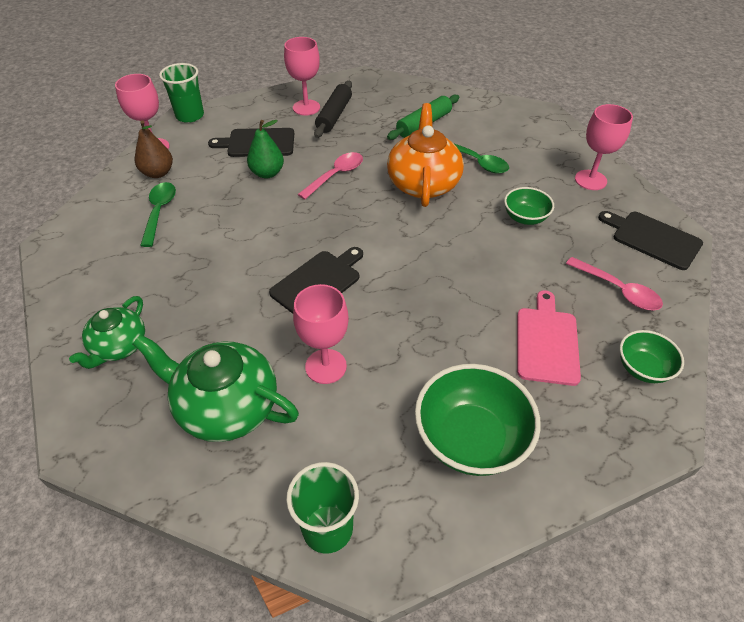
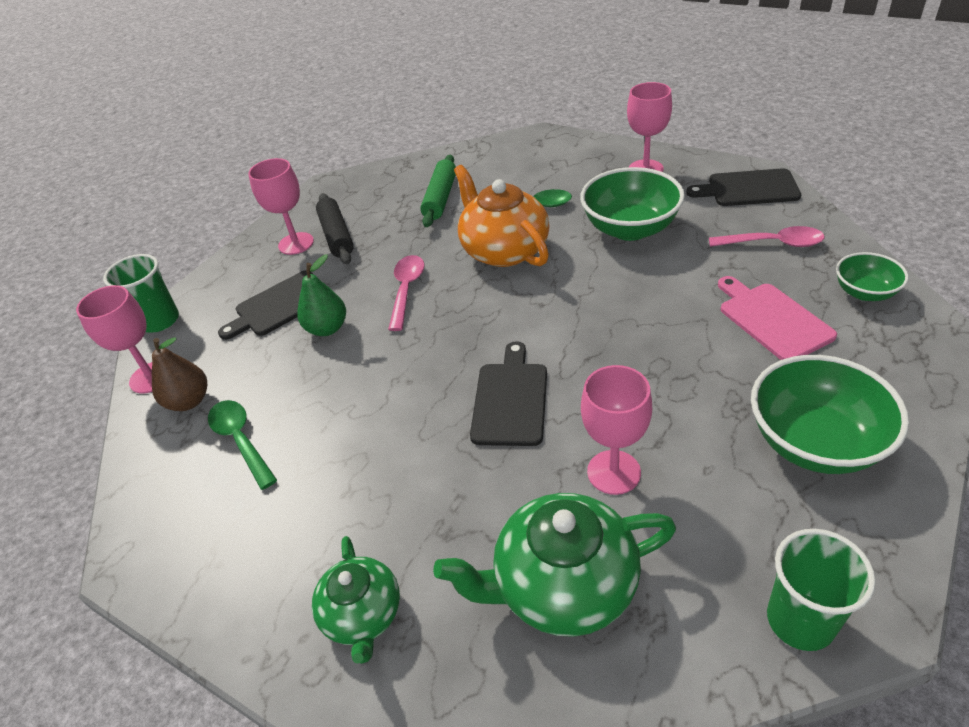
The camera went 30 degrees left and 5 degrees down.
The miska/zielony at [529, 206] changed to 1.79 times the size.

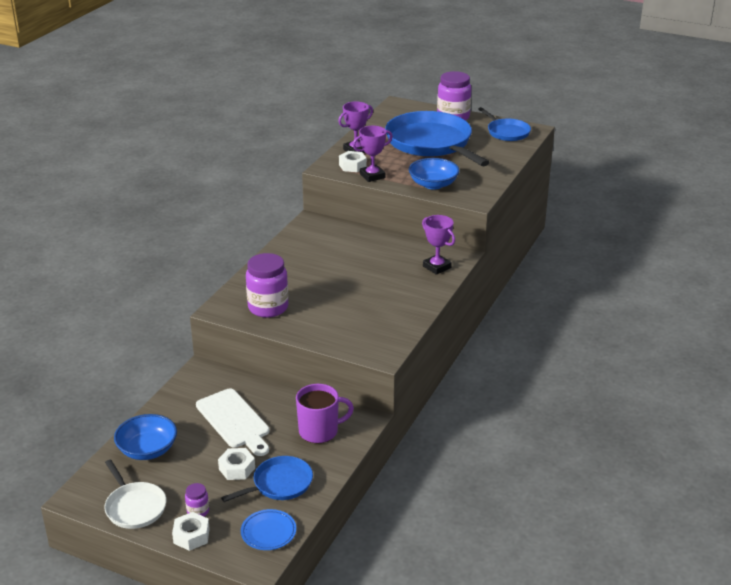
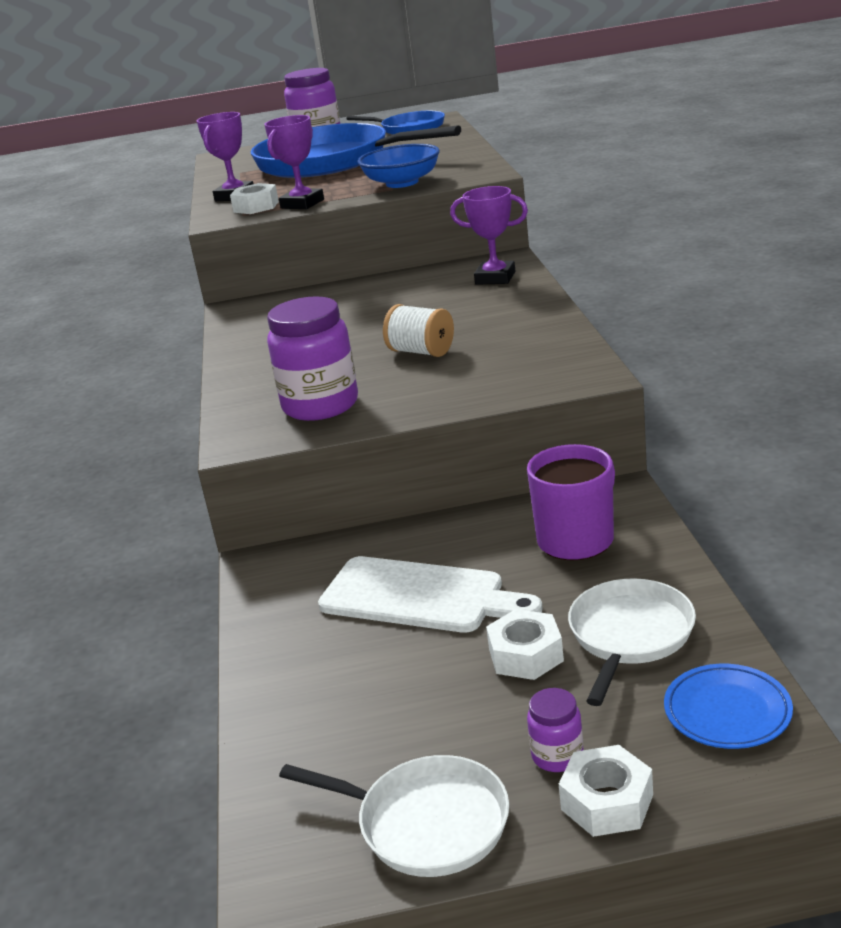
The camera went 30 degrees left and 5 degrees down.
The miska/niebieski at [145, 437] disappeared.
The patelnia/niebieski at [267, 479] became the patelnia/biały at [632, 642].
The szpulka/biały at [418, 330] appeared.

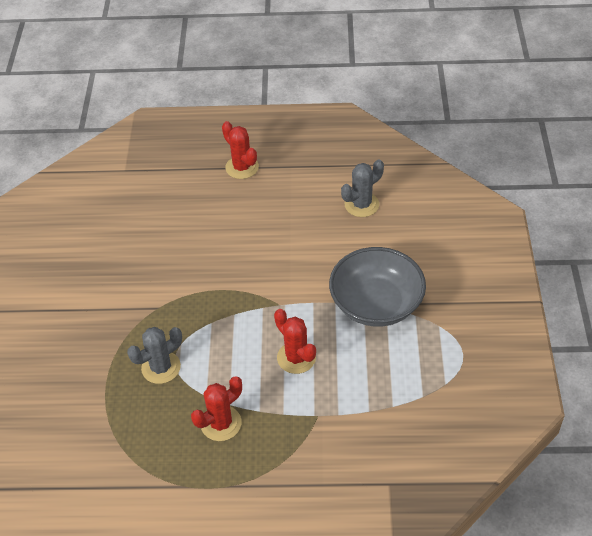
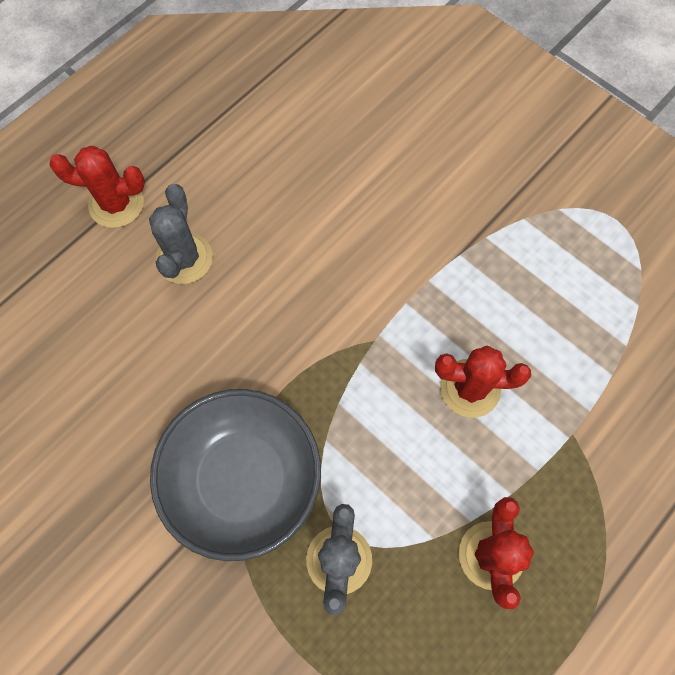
The camera went 50 degrees left and 20 degrees up.
The miska/szary moved from [377, 287] to [235, 475].
The kaktus/szary moved from [362, 188] to [181, 234].

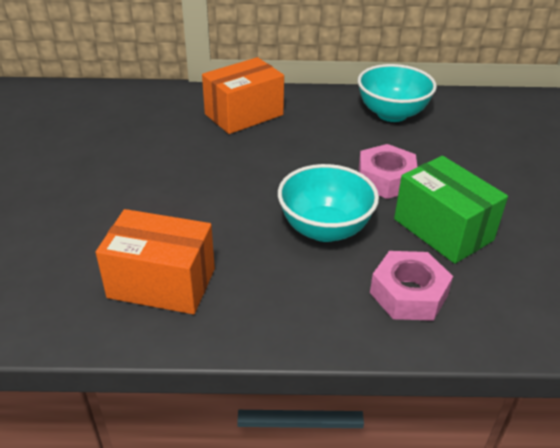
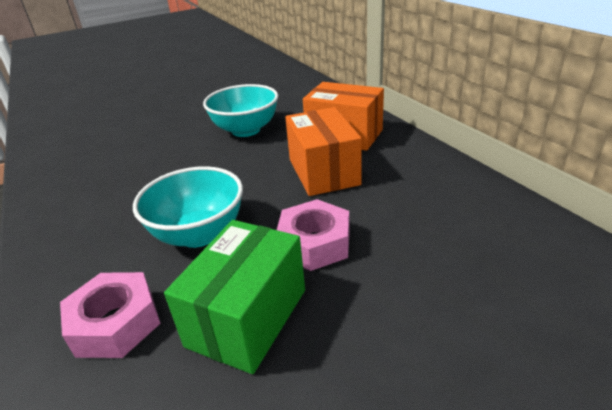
The camera went 65 degrees right and 5 degrees down.
The pudełko/pomarańczowy moved from [155, 261] to [323, 151].
The miska/turkusowy moved from [397, 93] to [240, 110].

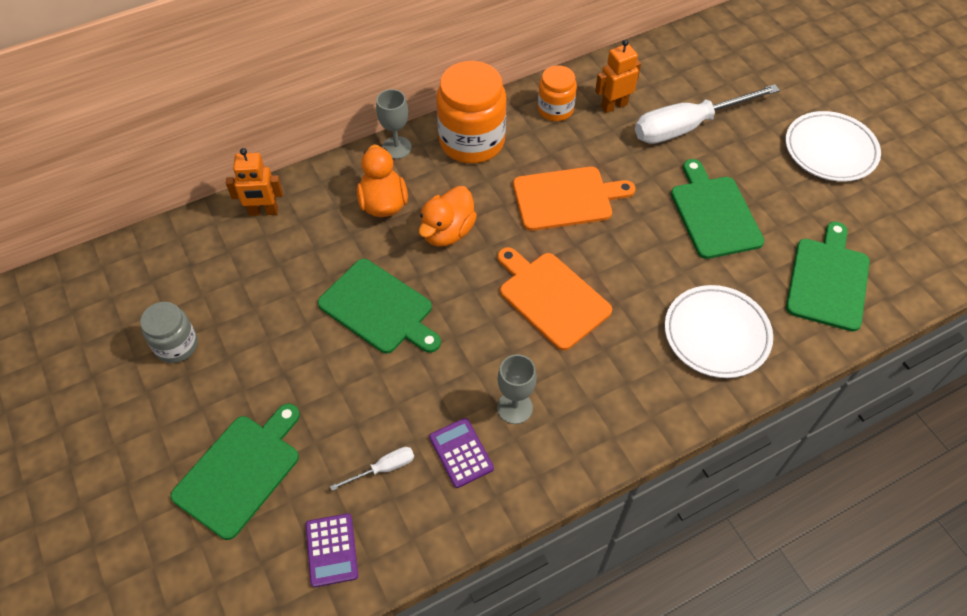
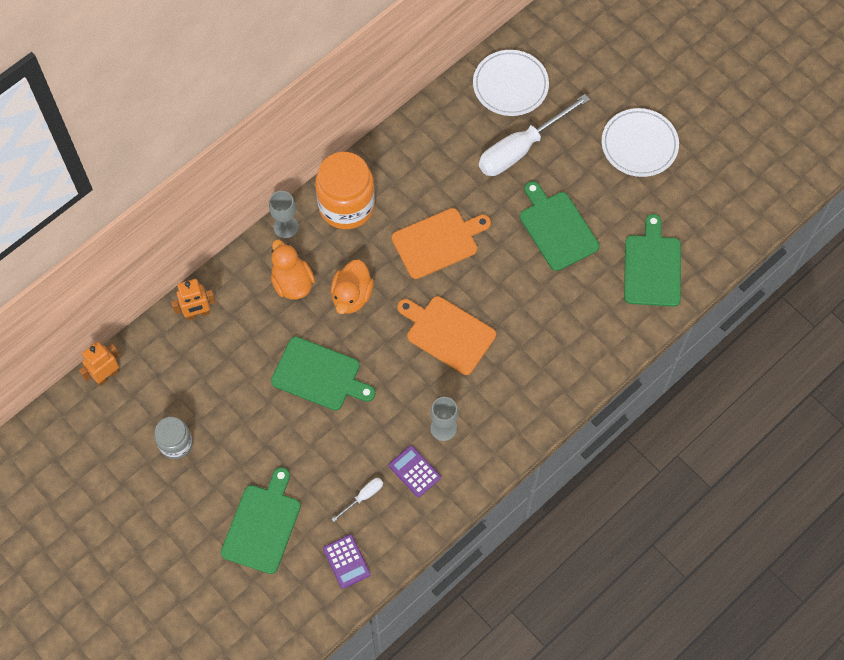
The camera went 15 degrees left and 10 degrees up.
The słoik/pomarańczowy at [557, 93] disappeared.
The robot/pomarańczowy moved from [618, 76] to [99, 363].
The talerz/biały moved from [719, 331] to [511, 83].

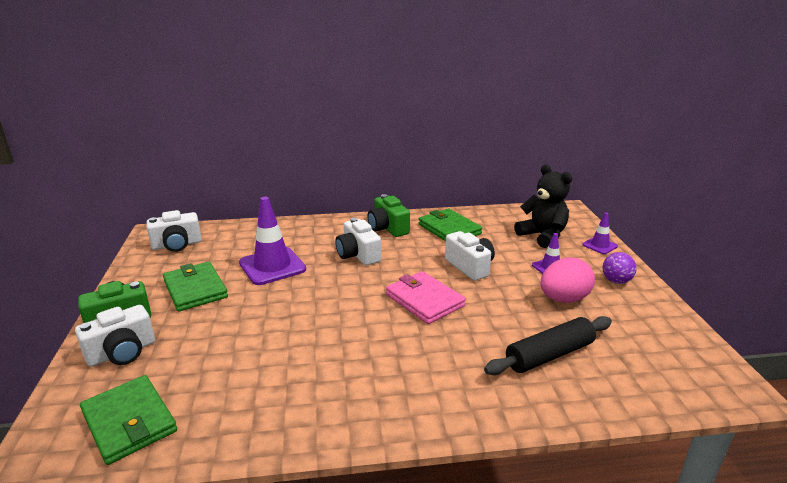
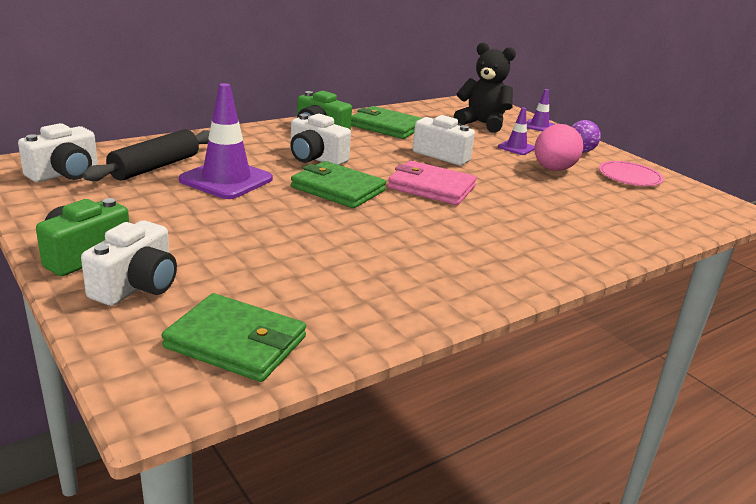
The camera went 30 degrees left and 0 degrees up.
The portfel/zielony moved from [195, 286] to [338, 184].
The wałek do ciasta/czarny moved from [548, 345] to [146, 155].
The talerz/różowy at [631, 173] appeared.

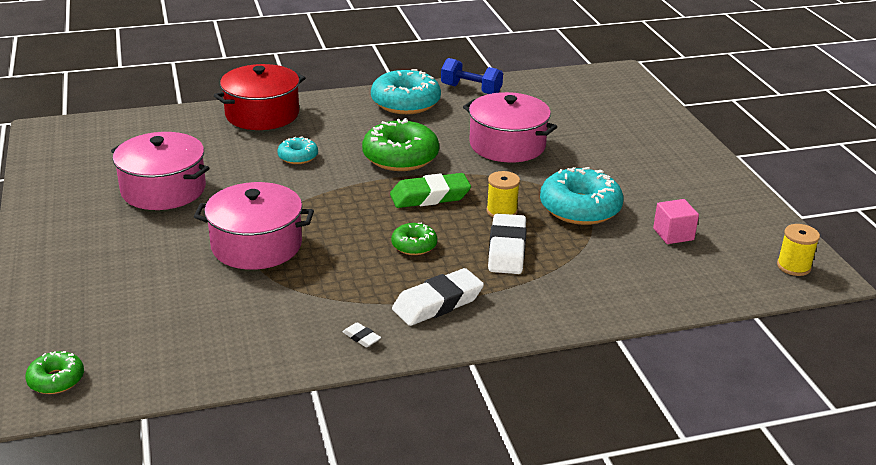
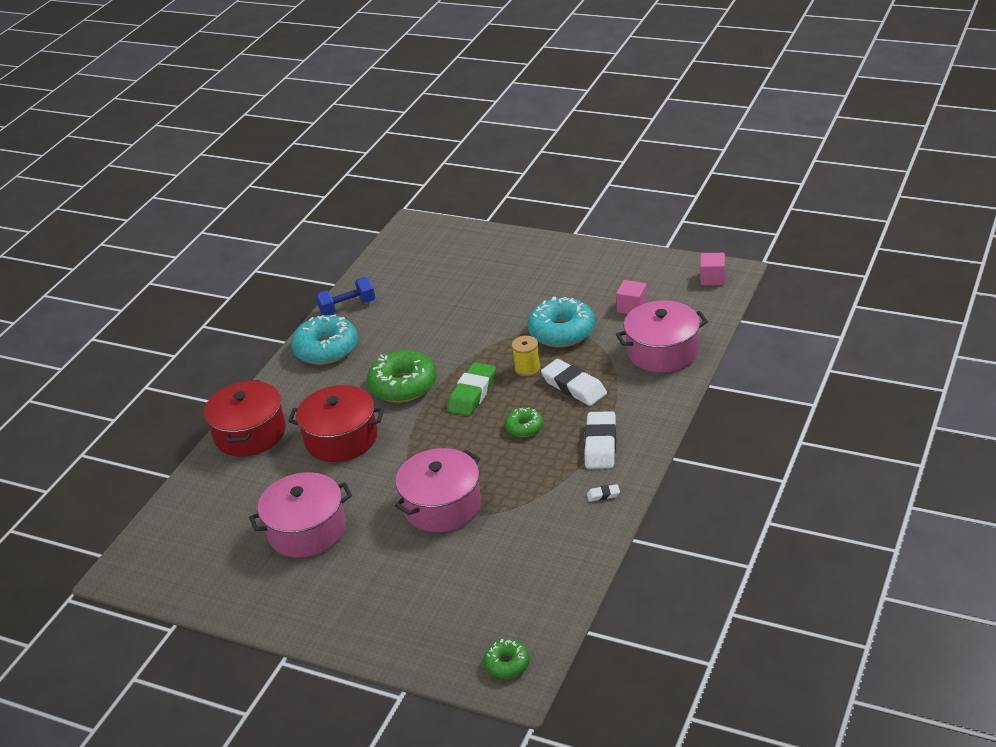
The camera went 45 degrees left and 5 degrees up.
The donut/turkusowy at [297, 150] was replaced by the garnek/czerwony at [336, 423].
The garnek/różowy moved from [510, 127] to [662, 336].
The szpulka/żółty at [798, 250] was replaced by the sześcian/różowy at [712, 269].

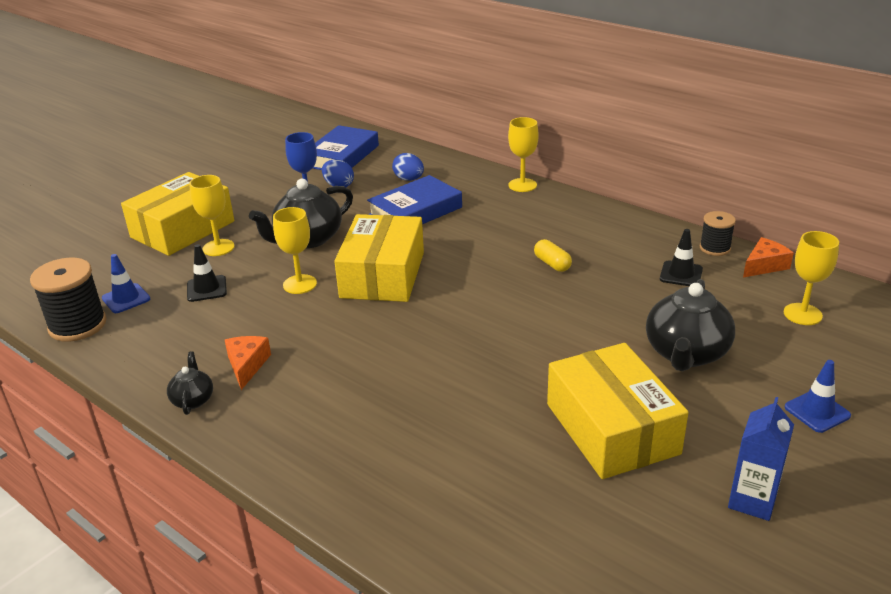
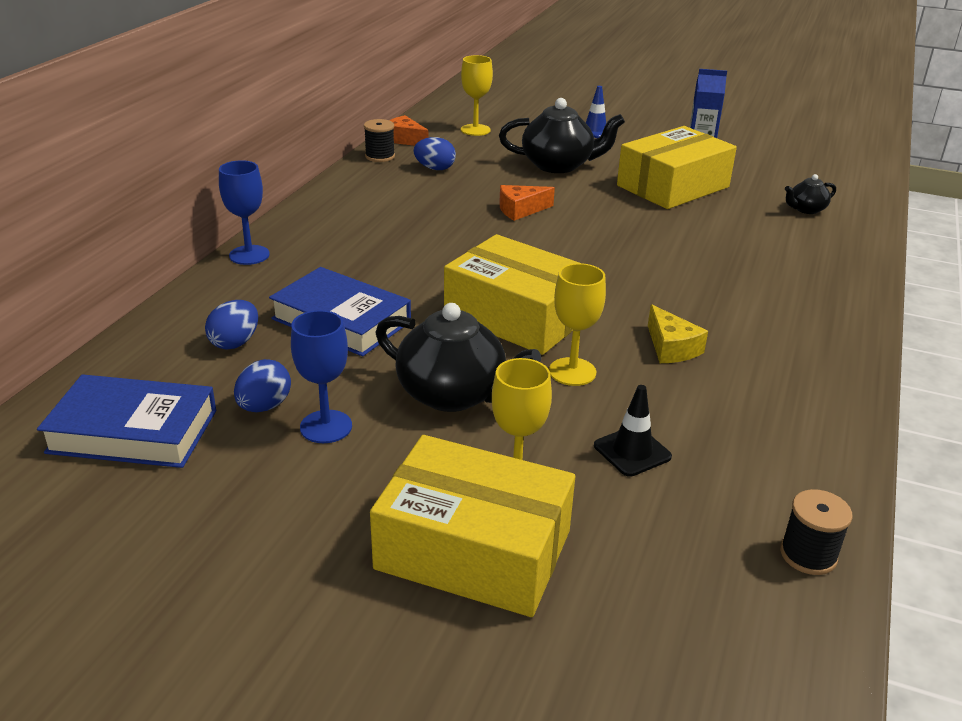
The camera went 110 degrees left and 0 degrees up.
The szpulka/czarny at [68, 300] changed to 0.59 times the size.
The pachołek/niebieski at [126, 283] disappeared.
The imbryk/czarny moved from [190, 383] to [810, 194].
The ser/pomarańczowy moved from [248, 363] to [527, 203].
The pudełko/żółty at [379, 258] turned 45 degrees clockwise.
The kielich/żółty at [523, 154] became the kielich/niebieski at [244, 212].
The kapsułka/żółty at [553, 255] disappeared.
The pachołek/czarny at [681, 257] was replaced by the jajko/niebieski at [434, 153].
The ser/żółty at [678, 333] appeared.

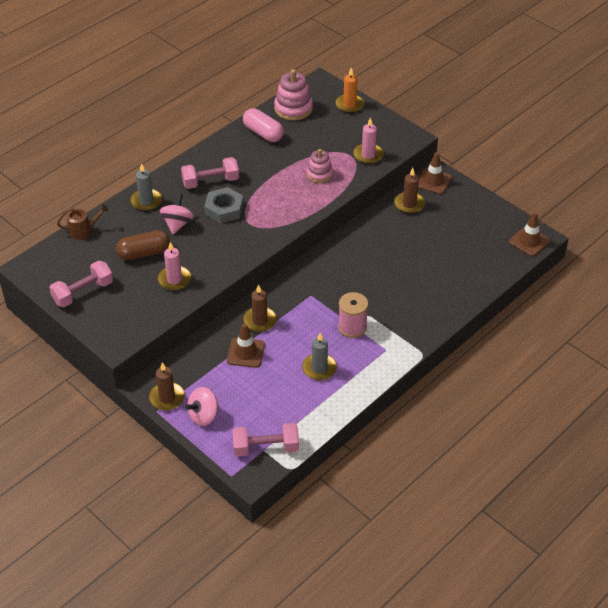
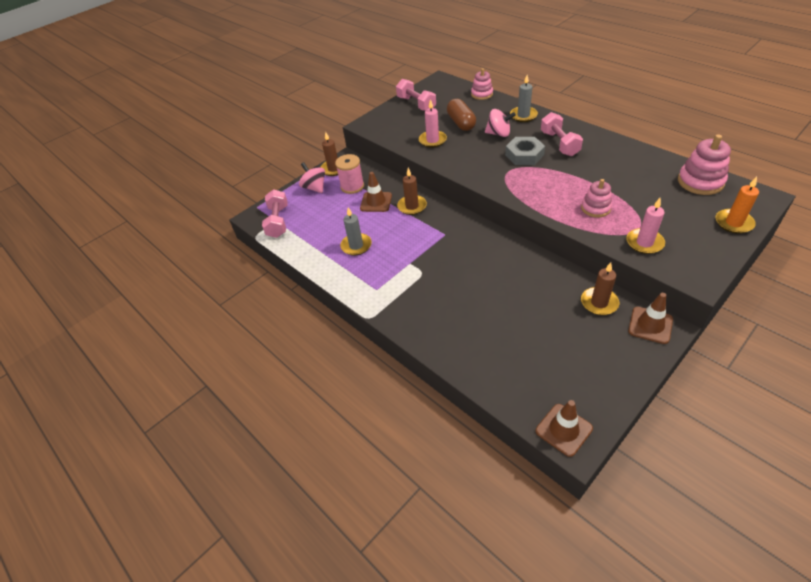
The camera went 95 degrees right and 0 degrees up.
The konewka/brązowy at [82, 222] was replaced by the zabawka nakładanka/różowy at [482, 84].
The kapsułka/różowy at [263, 125] disappeared.
The szpulka/różowy moved from [353, 315] to [349, 174].

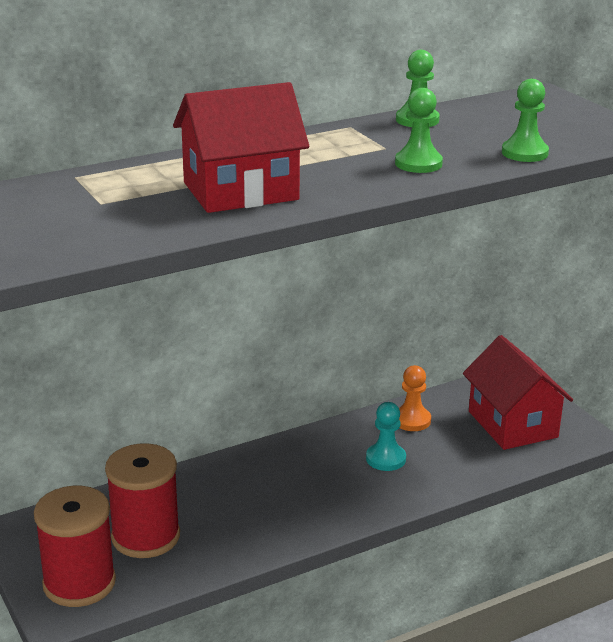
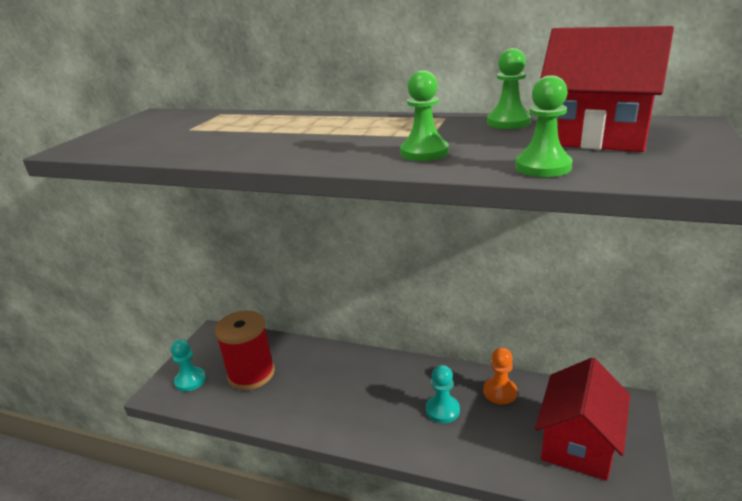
The camera went 50 degrees right and 0 degrees up.
The szpulka/czerwony at [75, 546] was replaced by the pionek/turkusowy at [188, 365].
The domek/czerwony moved from [241, 147] to [607, 89].

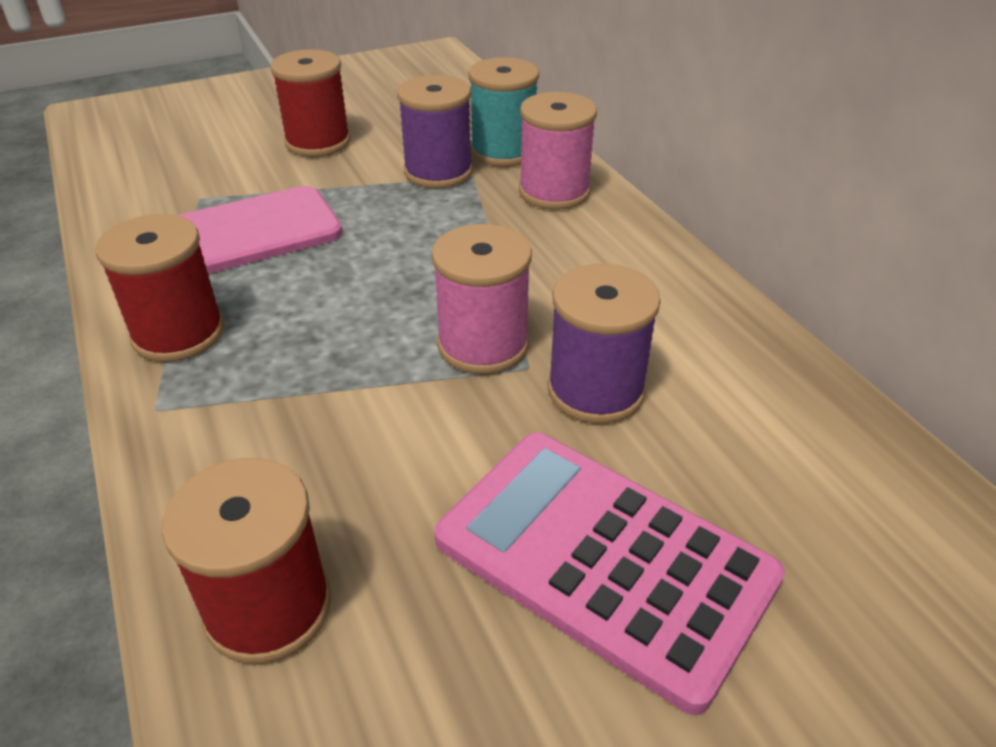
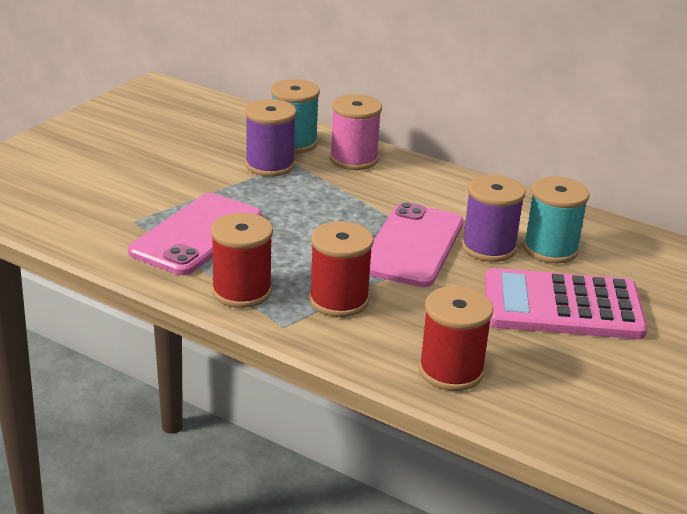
The camera went 35 degrees left and 10 degrees down.
The szpulka/czerwony moved from [310, 103] to [341, 269].
The szpulka/różowy at [482, 299] was replaced by the telefon/różowy at [416, 244].
The szpulka/turkusowy at [556, 220] appeared.

